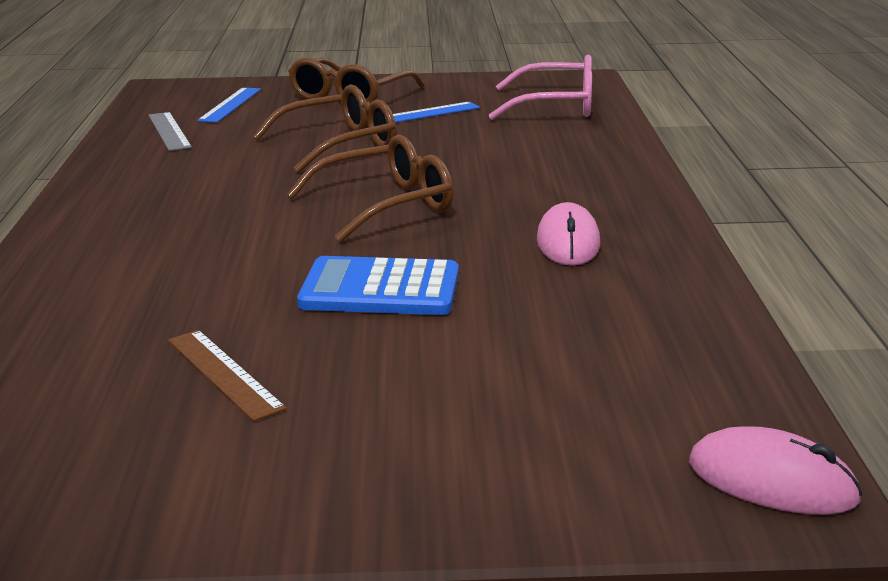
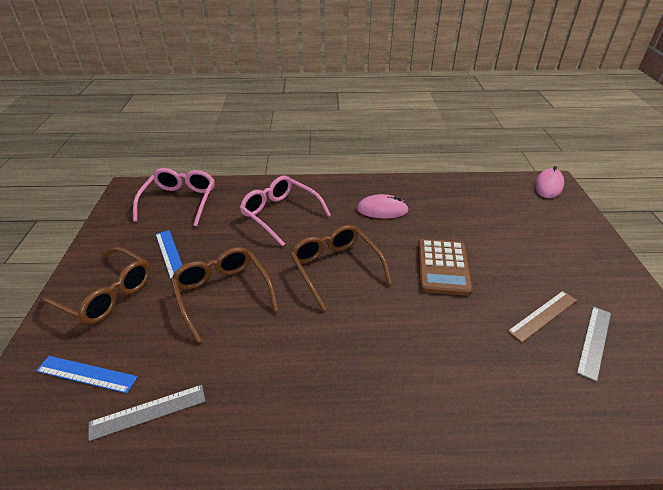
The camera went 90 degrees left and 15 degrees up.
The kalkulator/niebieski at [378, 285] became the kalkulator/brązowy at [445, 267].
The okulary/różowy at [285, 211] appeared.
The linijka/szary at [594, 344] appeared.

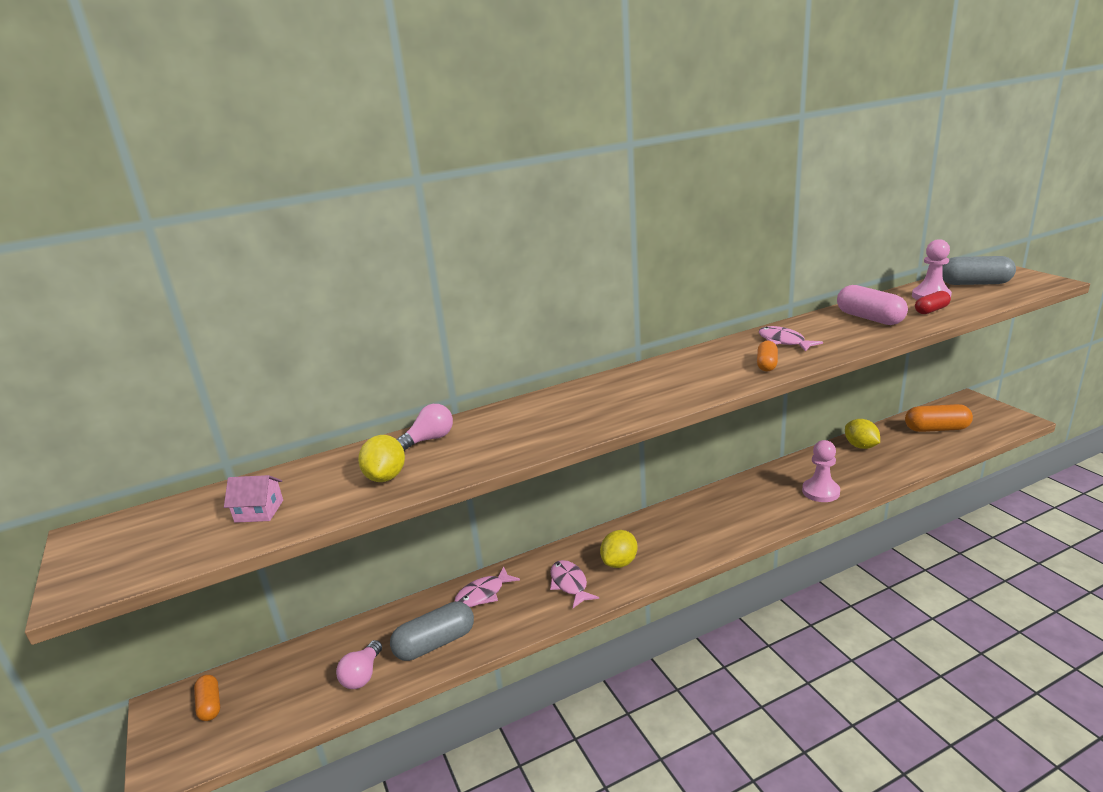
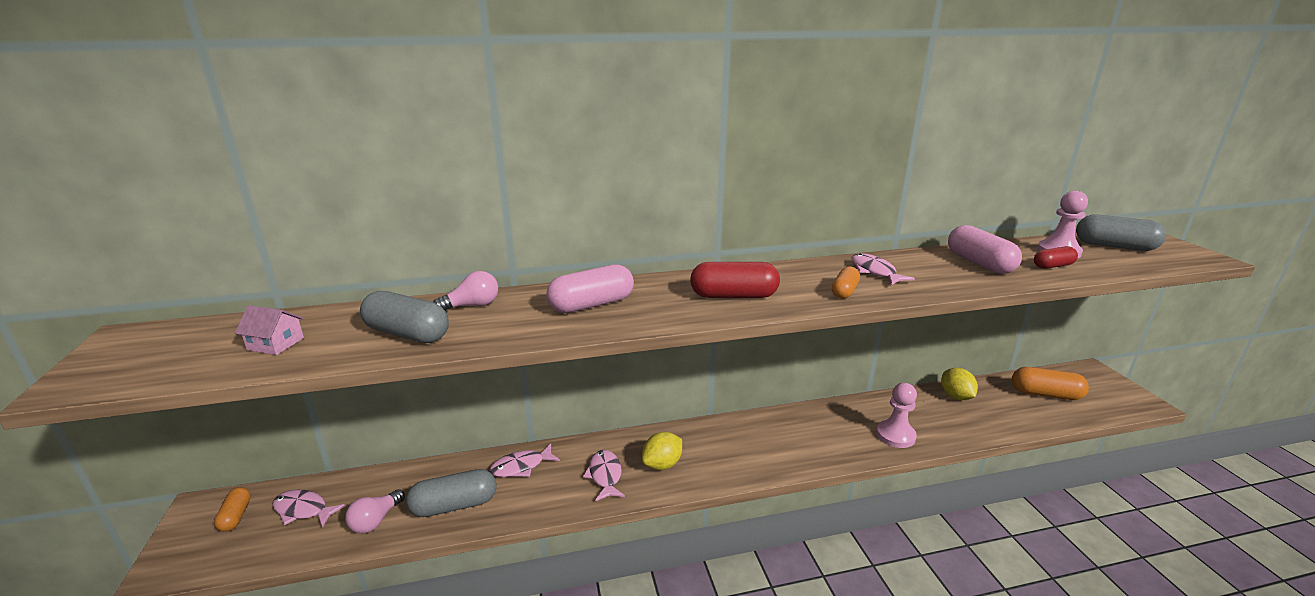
The camera went 10 degrees right and 0 degrees up.
The cytryna/żółty at [381, 458] was replaced by the kapsułka/szary at [404, 317].
The ryba/różowy at [309, 509] appeared.
The kapsułka/różowy at [590, 288] appeared.
The kapsułka/czerwony at [735, 280] appeared.

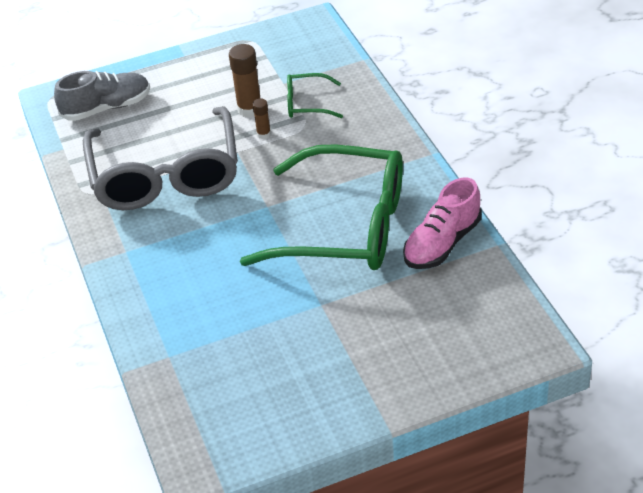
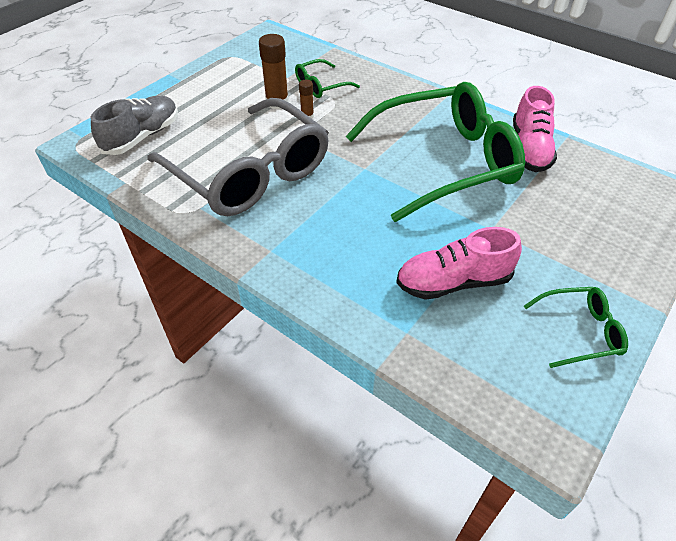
The camera went 35 degrees left and 5 degrees up.
The but/różowy at [459, 263] appeared.
The okulary/zielony at [576, 327] appeared.

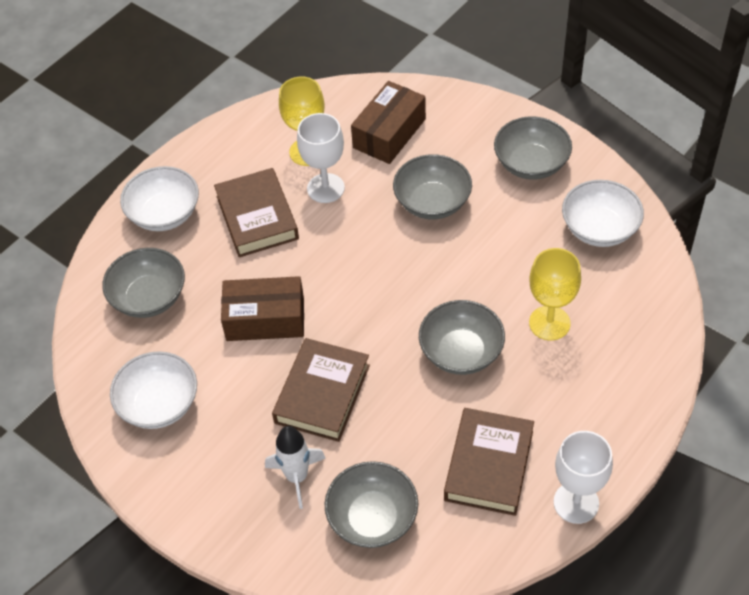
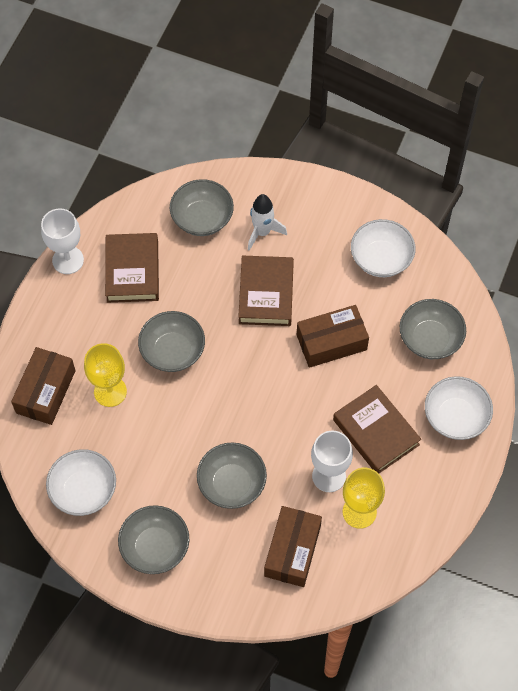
The camera went 160 degrees right and 10 degrees up.
The pudełko/brązowy at [43, 386] appeared.

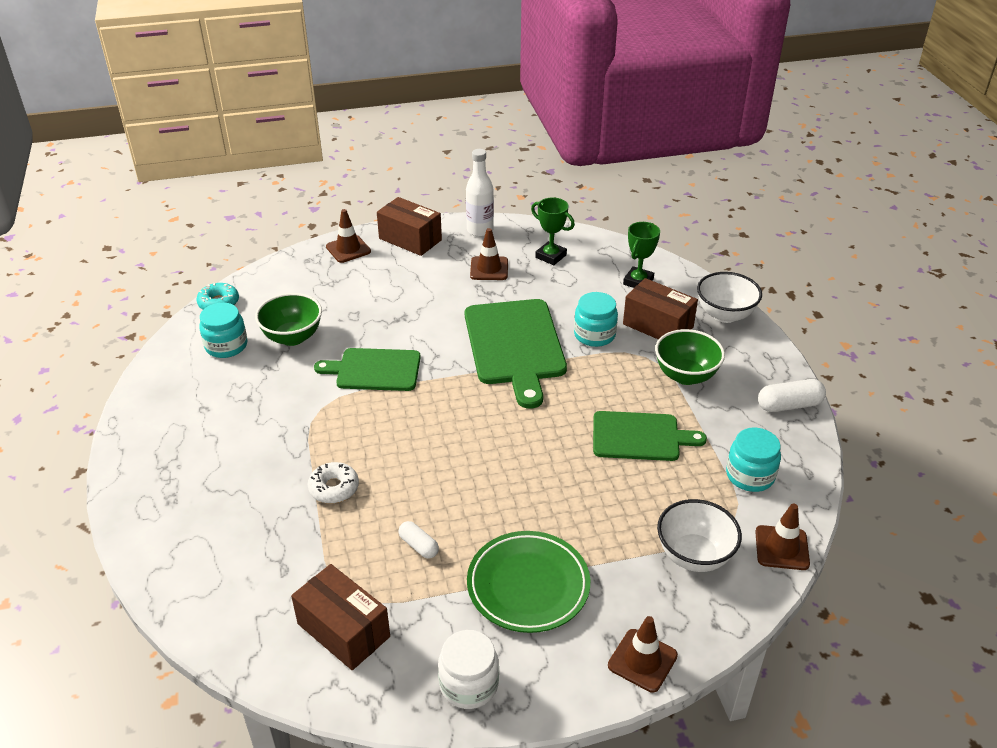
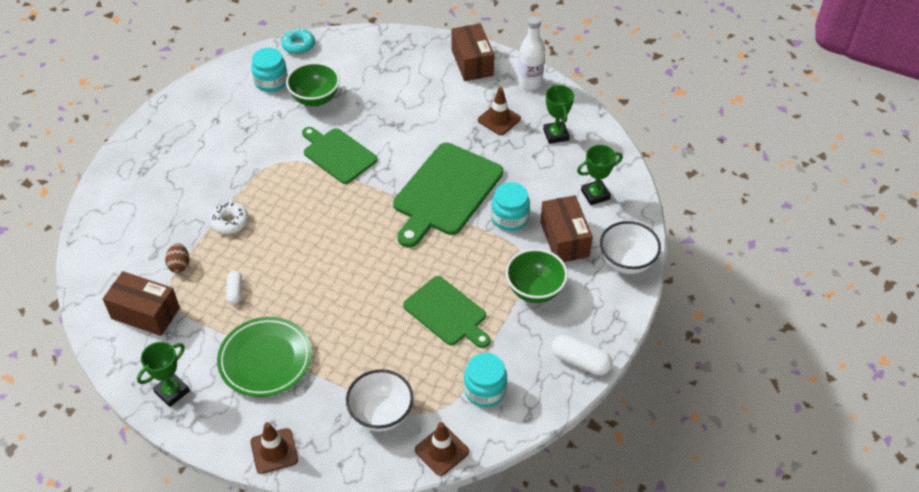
The camera went 40 degrees right and 10 degrees up.
The pudełko/brązowy at [340, 617] turned 60 degrees counterclockwise.
The pachołek/brązowy at [348, 236] disappeared.
The słoik/biały at [468, 669] was replaced by the puchar/zielony at [163, 374].
The jajko/brązowy at [177, 258] appeared.

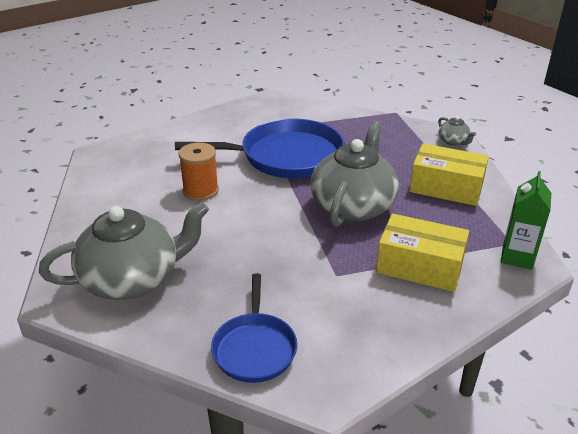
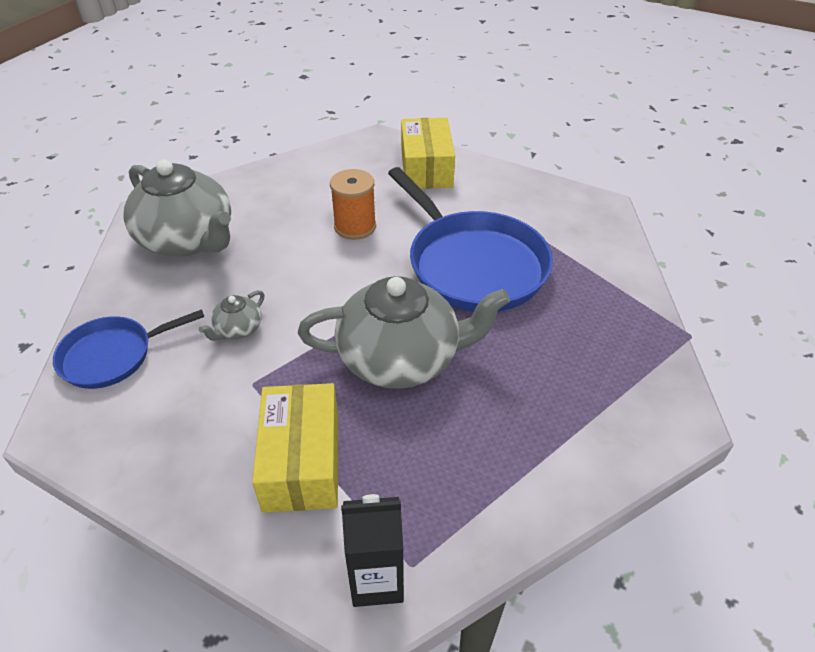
The camera went 65 degrees right and 10 degrees up.
The pudełko/żółty moved from [449, 174] to [428, 153].
The imbryk/szary moved from [457, 131] to [231, 315].
The karton mleka/zielony at [526, 220] became the karton mleka/czarny at [372, 550].

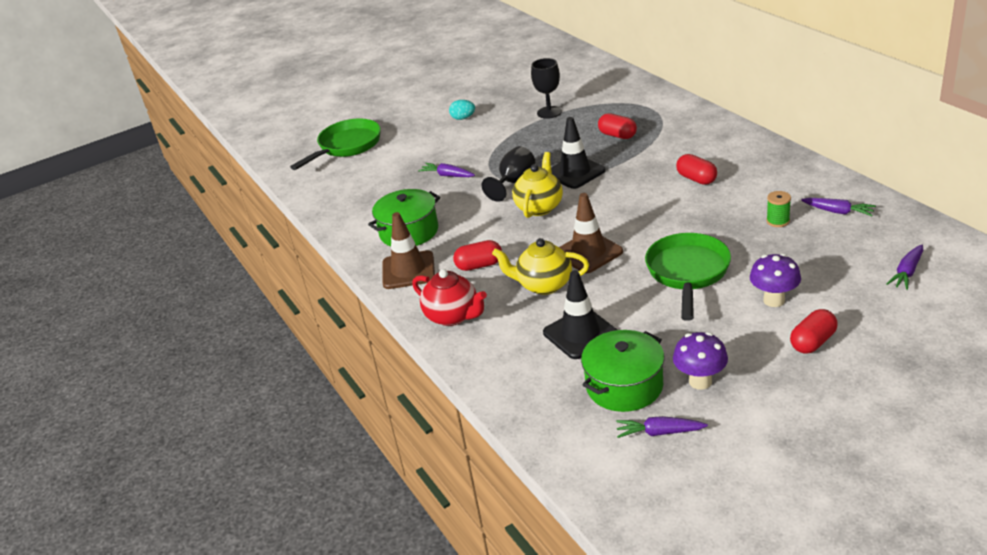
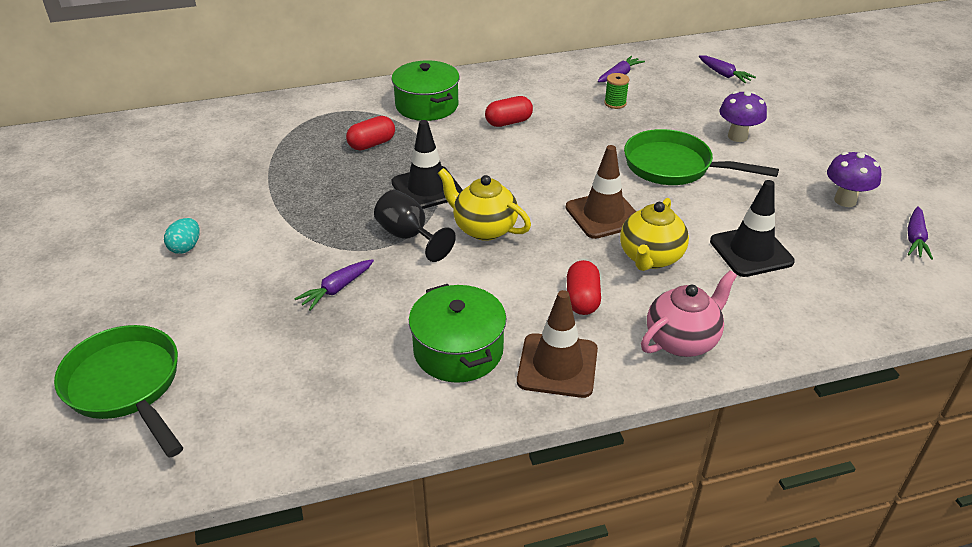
The camera went 80 degrees left and 5 degrees up.
The imbryk/czerwony at [449, 297] became the imbryk/różowy at [689, 313].
The kielich/czarny at [546, 88] disappeared.
The garnek/zielony moved from [623, 371] to [426, 90].
The kapsułka/czerwony at [814, 331] disappeared.

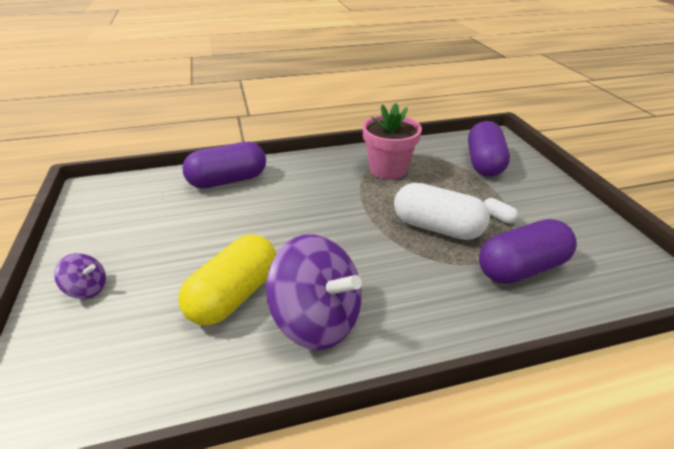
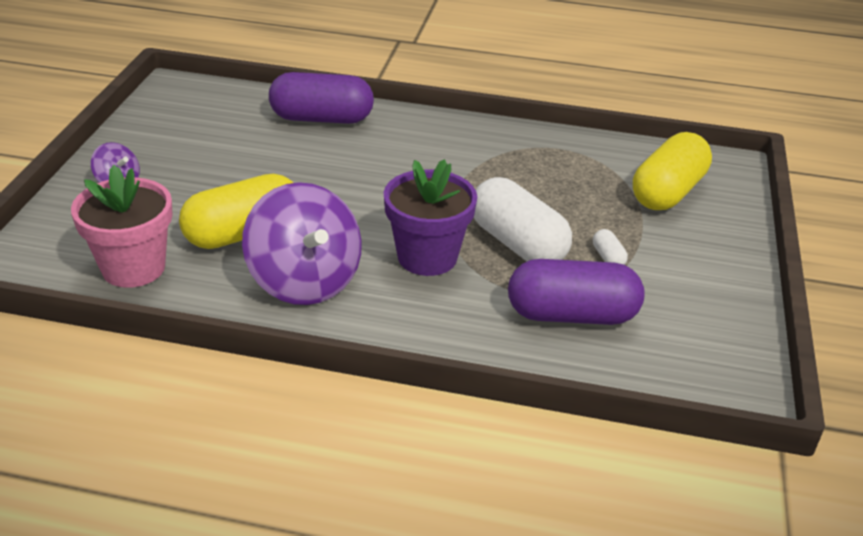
The camera went 25 degrees right and 0 degrees up.
The doniczka/różowy moved from [392, 141] to [122, 226].
The kapsułka/fioletowy at [489, 149] became the kapsułka/żółty at [672, 171].
The doniczka/fioletowy at [430, 217] appeared.

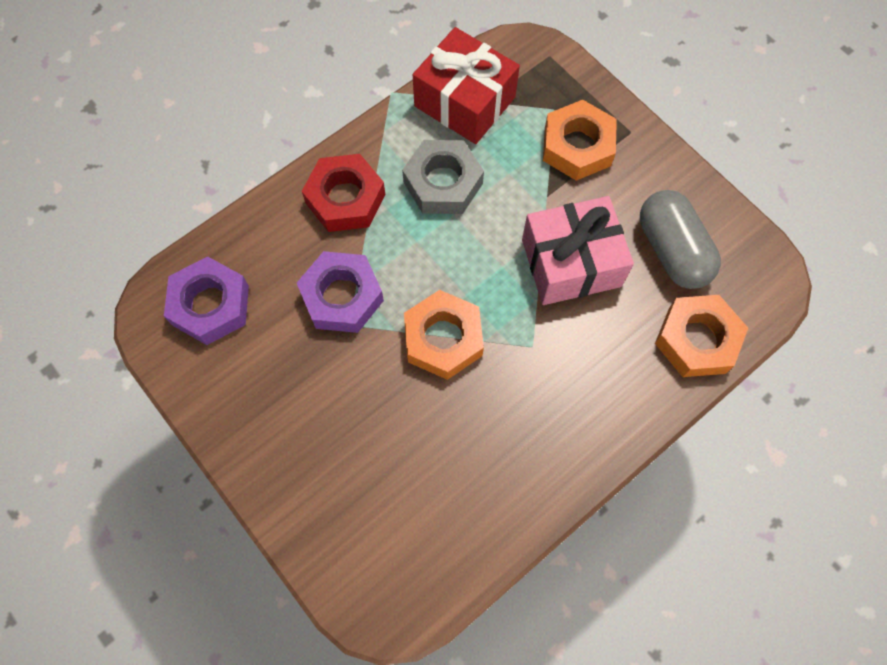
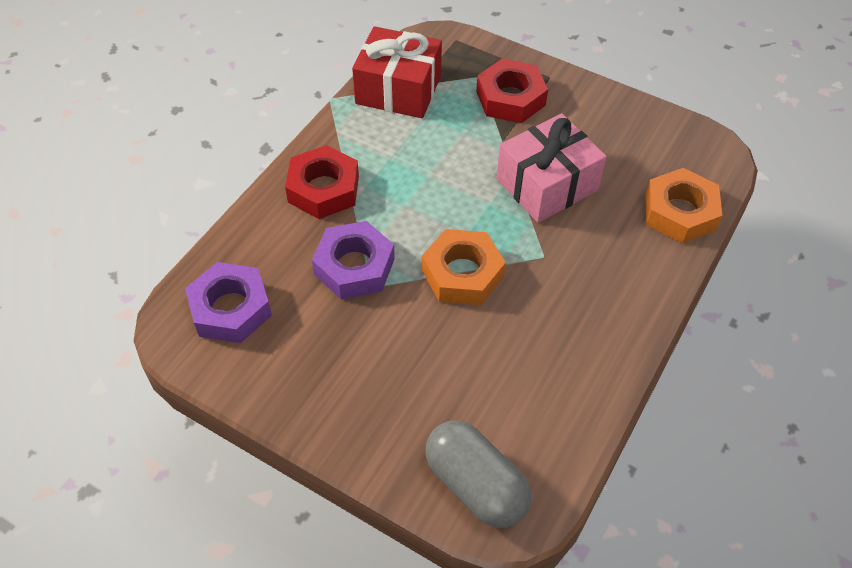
The camera went 20 degrees left and 15 degrees down.
The nakrętka/szary at [443, 177] disappeared.
The nakrętka/pomarańczowy at [580, 140] became the nakrętka/czerwony at [512, 91].
The kapsułka/szary moved from [680, 239] to [478, 474].

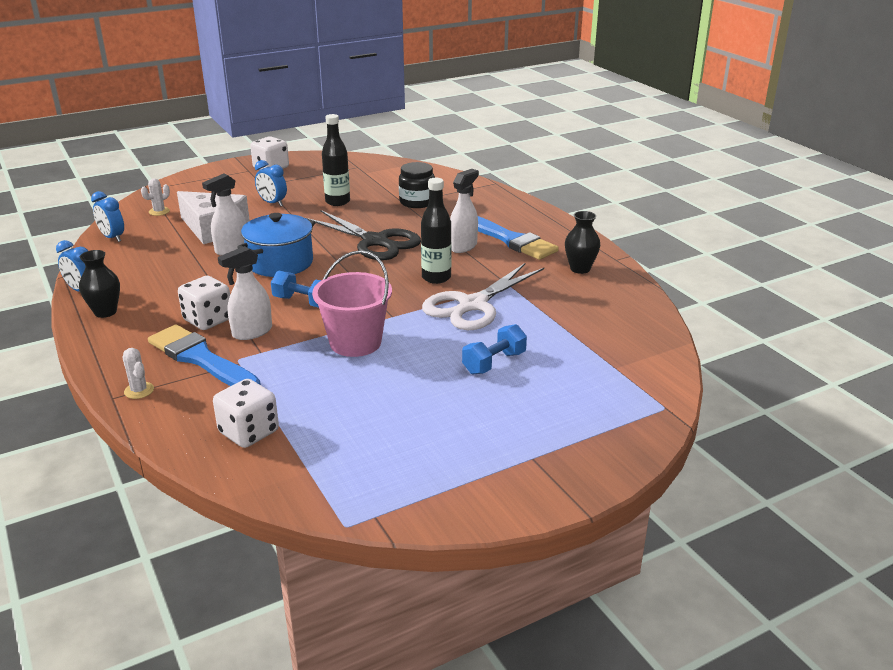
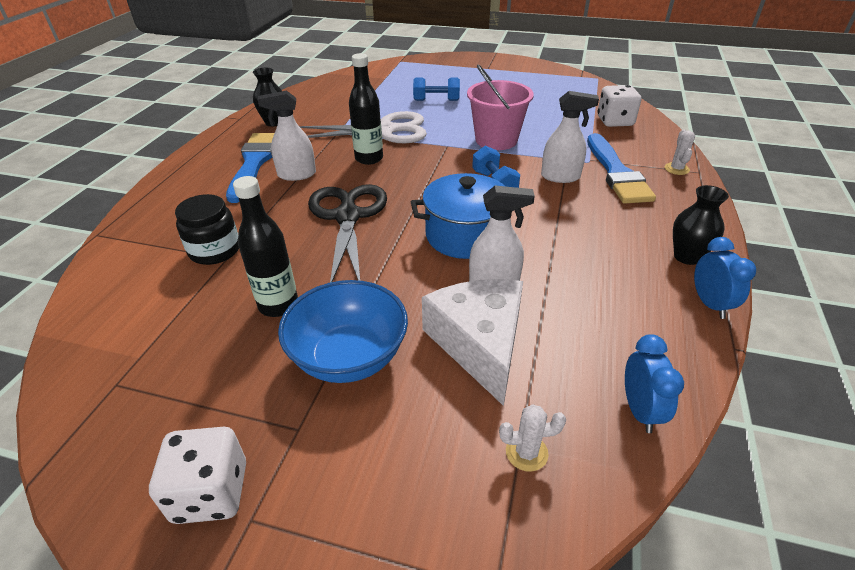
The camera went 135 degrees left and 10 degrees up.
The kostka do gry/biały at [204, 303] disappeared.
The budzik/niebieski at [271, 183] was replaced by the miska/niebieski at [343, 331].

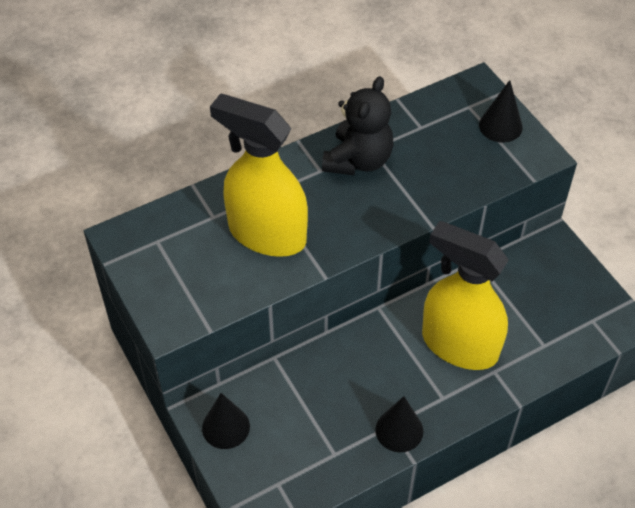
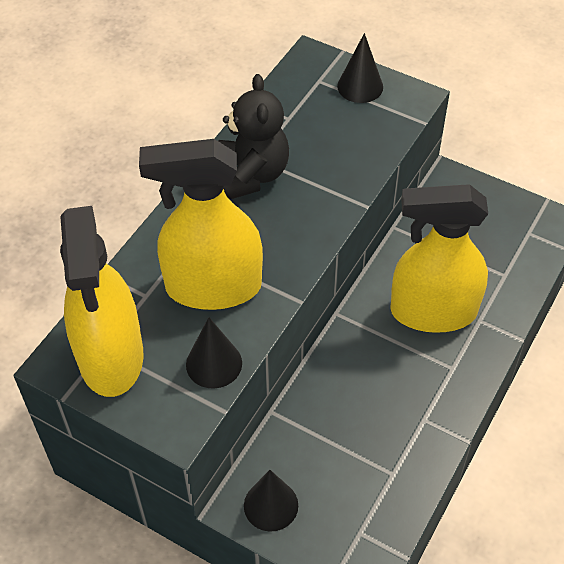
The camera went 30 degrees left and 0 degrees up.
The stożek/czarny moved from [399, 424] to [214, 352].
The spryskiwacz/żółty at [101, 301] appeared.

